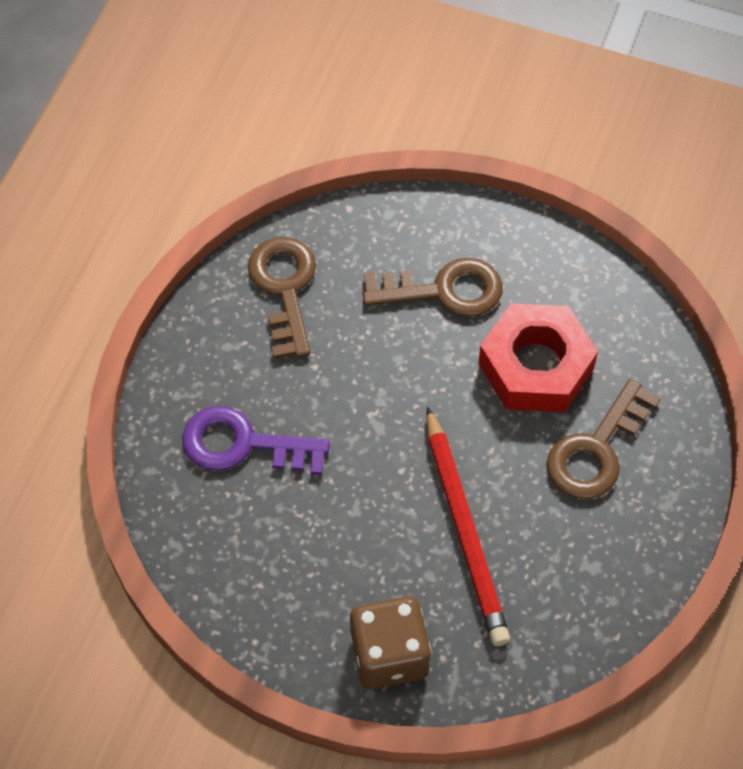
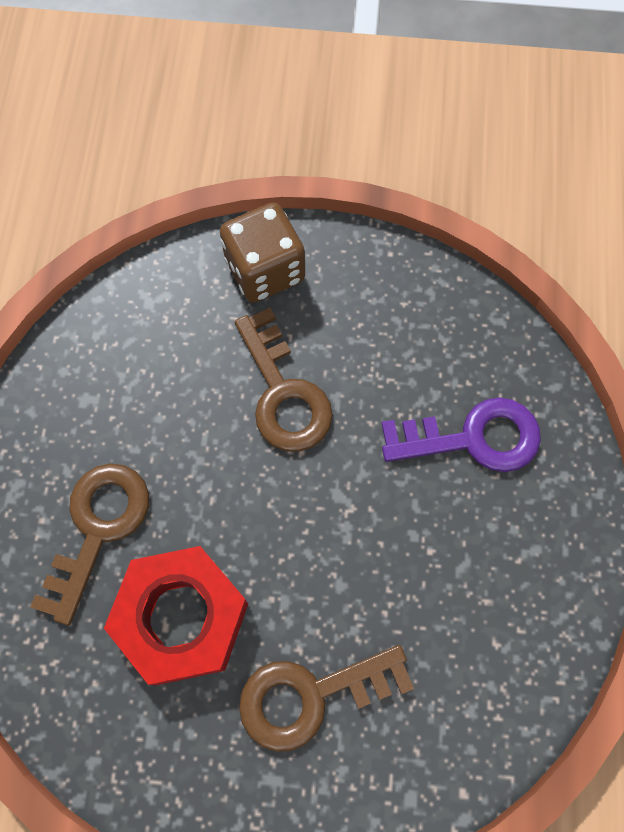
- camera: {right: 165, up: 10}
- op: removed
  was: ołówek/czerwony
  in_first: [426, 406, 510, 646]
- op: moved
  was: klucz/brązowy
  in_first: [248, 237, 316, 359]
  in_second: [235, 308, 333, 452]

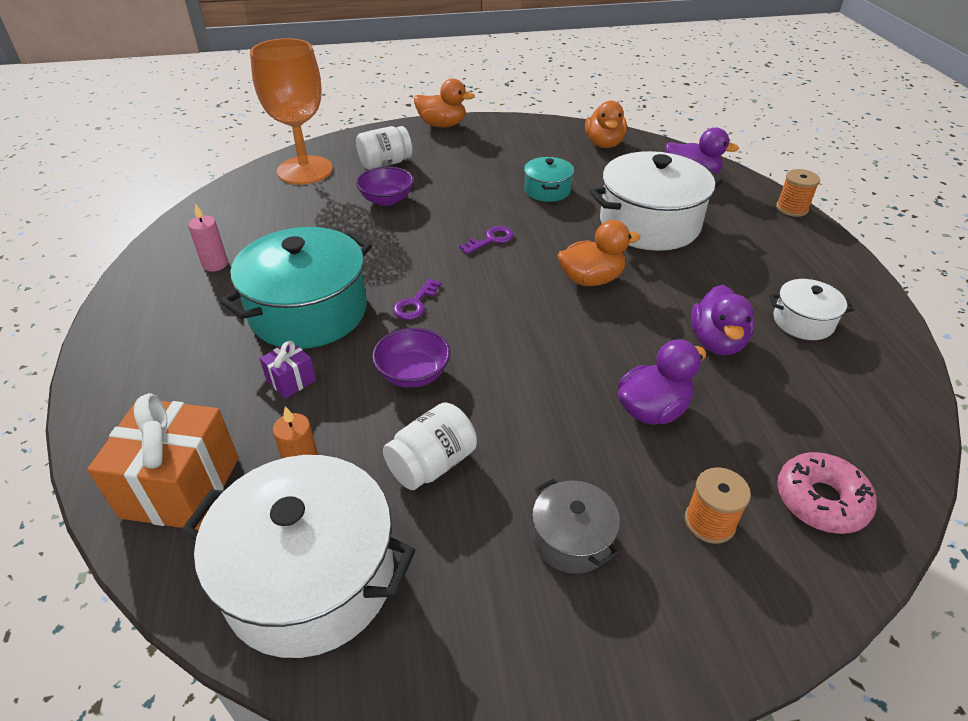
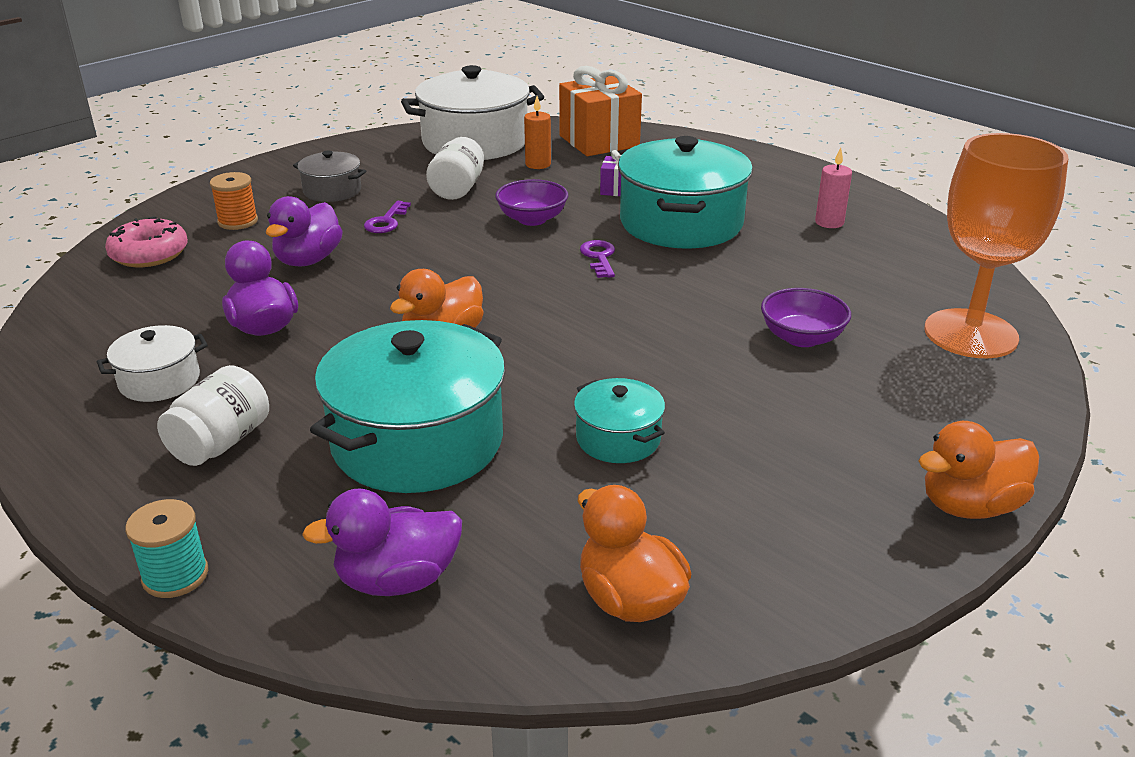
- camera: {right: 145, up: -10}
- op: moved
  was: słoik/biały
  in_first: [356, 126, 412, 170]
  in_second: [157, 365, 269, 466]
- op: moved
  was: klucz/fioletowy
  in_first: [460, 226, 514, 254]
  in_second: [364, 201, 411, 233]
- op: recoloured
  was: garnek/biały
  now: garnek/turkusowy
  in_first: [590, 151, 723, 251]
  in_second: [310, 320, 505, 493]
- op: recoloured
  was: szpulka/pomarańczowy
  now: szpulka/turkusowy
  in_first: [776, 169, 820, 217]
  in_second: [125, 499, 208, 598]

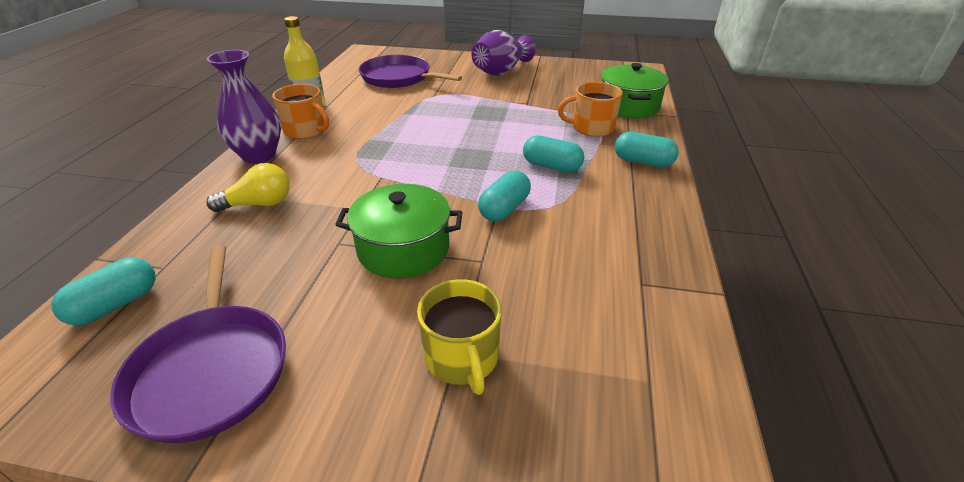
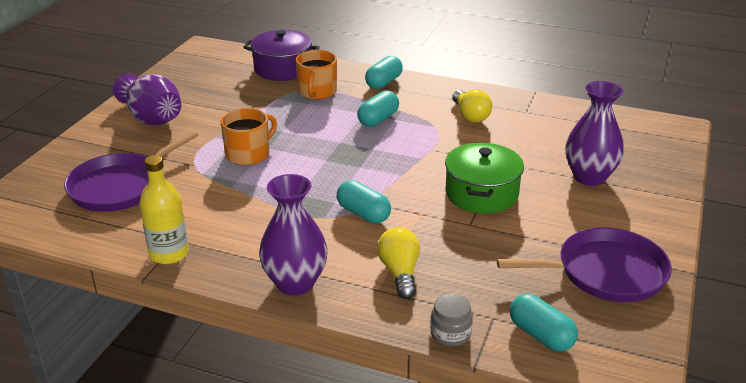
- camera: {right: -80, up: -5}
- op: added
  now: słoik/szary
  in_second: [430, 294, 473, 346]
- op: added
  now: żarówka/żółty
  in_second: [452, 89, 492, 123]
- op: moved
  was: kubek/pomarańczowy
  in_first: [272, 84, 329, 139]
  in_second: [220, 108, 277, 165]
- op: moved
  was: kapsułka/turkusowy
  in_first: [478, 170, 531, 221]
  in_second: [337, 180, 391, 223]
- op: replaced
  was: kubek/żółty
  now: wazon/fioletowy
  in_first: [417, 279, 502, 395]
  in_second: [565, 81, 624, 186]
- op: recoloured
  was: garnek/zielony
  now: garnek/fioletowy
  in_first: [601, 63, 669, 118]
  in_second: [243, 30, 320, 81]

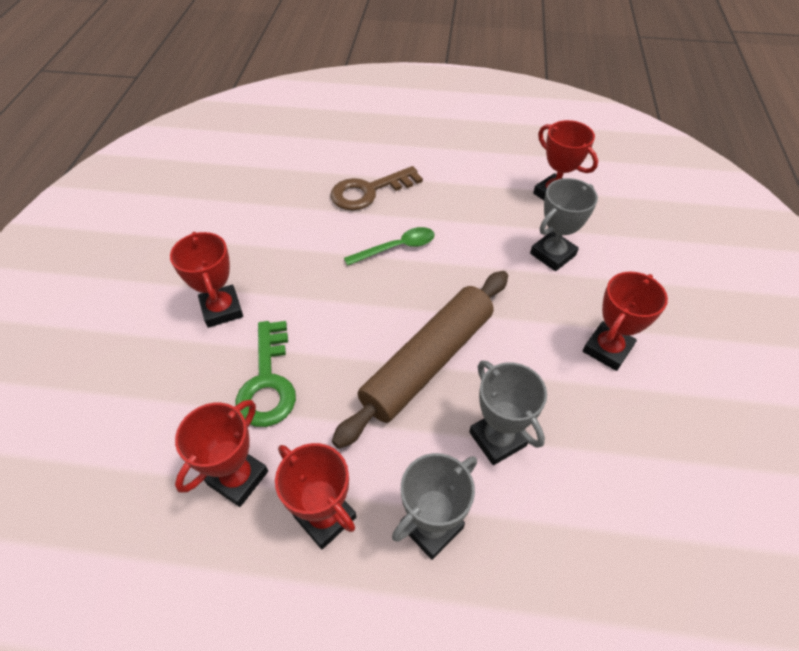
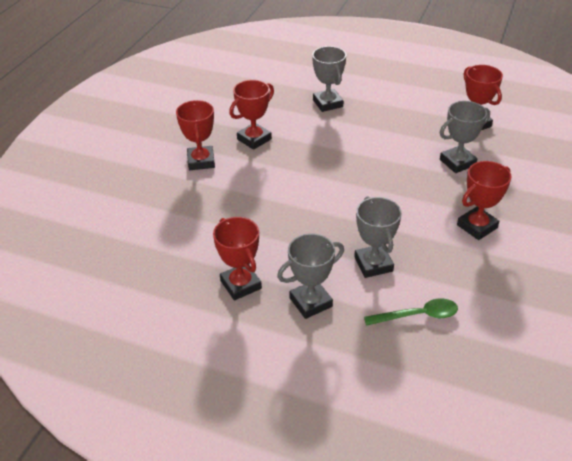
- camera: {right: 15, up: -10}
- op: removed
  was: klucz/zielony
  in_first: [235, 321, 296, 427]
- op: removed
  was: wałek do ciasta/brązowy
  in_first: [332, 271, 508, 449]
- op: moved
  was: puchar/czerwony
  in_first: [175, 400, 268, 507]
  in_second: [229, 80, 274, 150]
- op: moved
  was: łyżka/zielony
  in_first: [344, 227, 435, 266]
  in_second: [364, 298, 458, 326]
- op: replaced
  was: klucz/brązowy
  now: puchar/szary
  in_first: [331, 166, 423, 210]
  in_second: [312, 46, 346, 112]

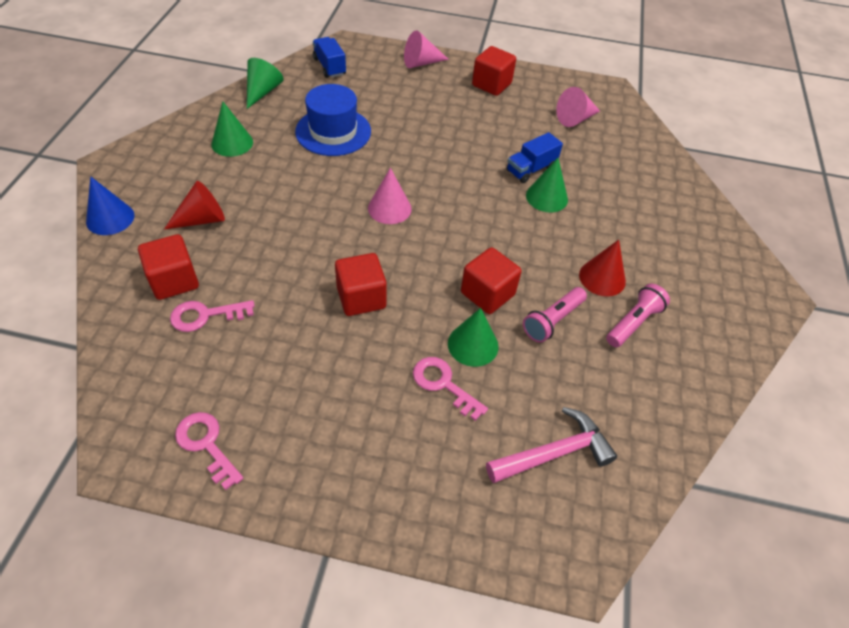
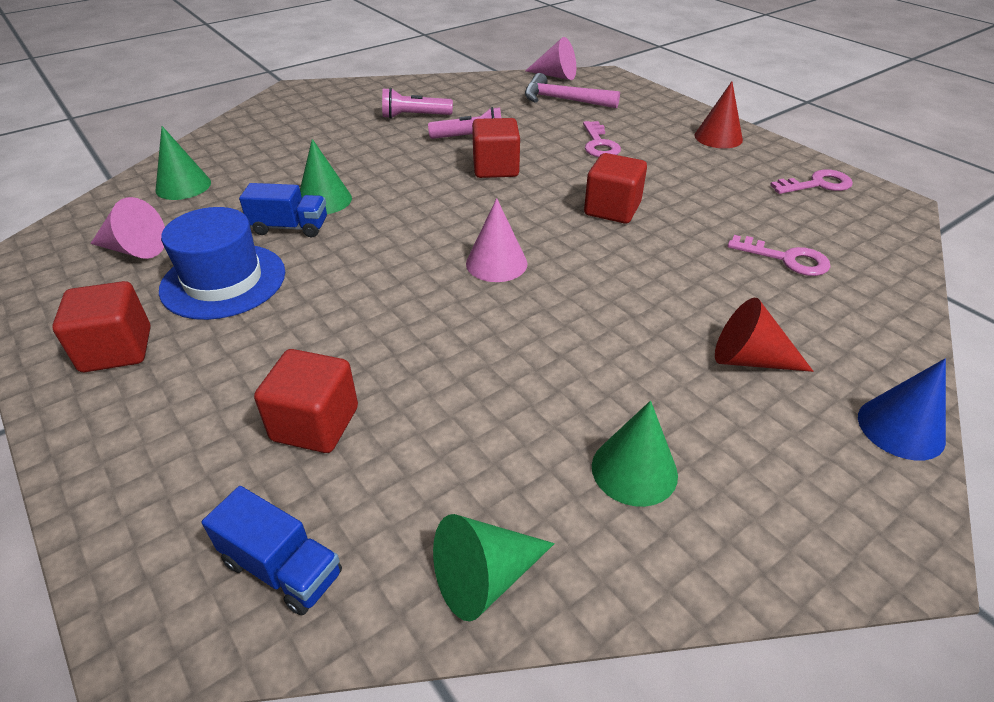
- camera: {right: -135, up: -10}
- op: moved
  was: sześcian/czerwony
  in_first: [138, 234, 199, 300]
  in_second: [254, 349, 358, 453]
- op: moved
  was: kapelusz/niebieski
  in_first: [295, 84, 371, 156]
  in_second: [159, 207, 285, 320]
- op: moved
  was: stożek/różowy
  in_first: [404, 30, 449, 68]
  in_second: [525, 37, 576, 80]
- op: moved
  was: stożek/zielony
  in_first: [448, 308, 499, 367]
  in_second: [155, 126, 211, 200]
- op: moved
  was: stożek/czerwony
  in_first: [579, 240, 626, 296]
  in_second: [695, 81, 743, 148]
- op: turned
  was: klucz/różowy
  in_first: [175, 412, 244, 490]
  in_second: [770, 170, 853, 194]
  clockwise: -105
- op: turned
  was: ciężarówka/niebieski
  in_first: [313, 37, 346, 78]
  in_second: [202, 486, 342, 616]
  clockwise: -75

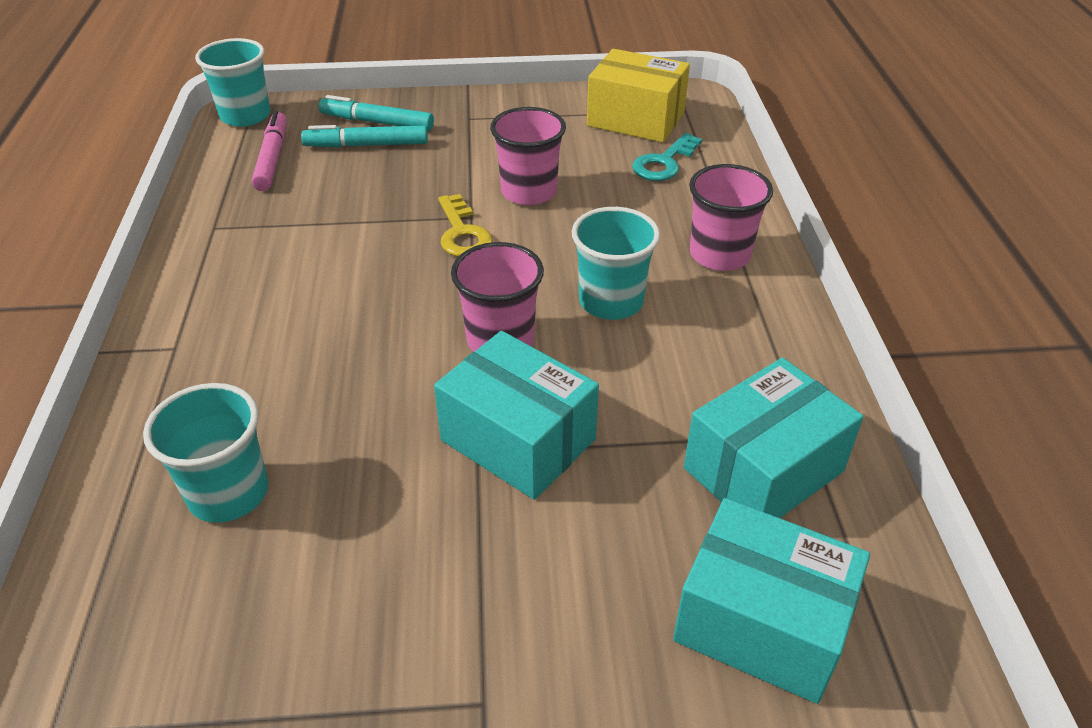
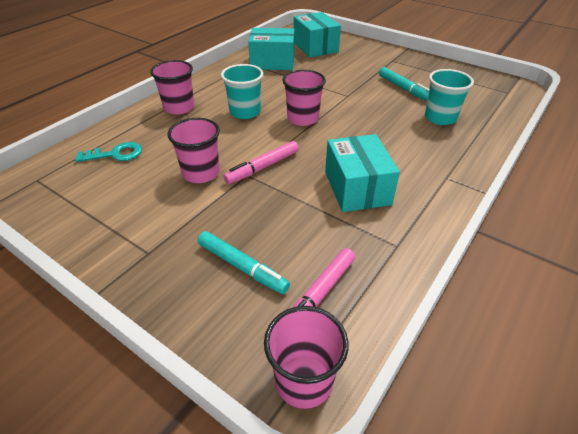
- camera: {right: -140, up: 0}
- op: removed
  was: pudełko/żółty
  in_first: [587, 49, 690, 142]
- op: moved
  was: flamaster/turkusowy
  in_first: [319, 95, 434, 131]
  in_second: [379, 67, 429, 101]
- op: moved
  was: pudełko/turkusowy
  in_first: [434, 331, 599, 500]
  in_second: [325, 134, 400, 212]
- op: replaced
  was: klucz/żółty
  now: flamaster/różowy
  in_first: [438, 194, 492, 257]
  in_second: [223, 141, 299, 184]
- op: recoloured
  was: szklanka/turkusowy
  now: szklanka/różowy
  in_first: [195, 38, 271, 127]
  in_second: [264, 306, 348, 409]

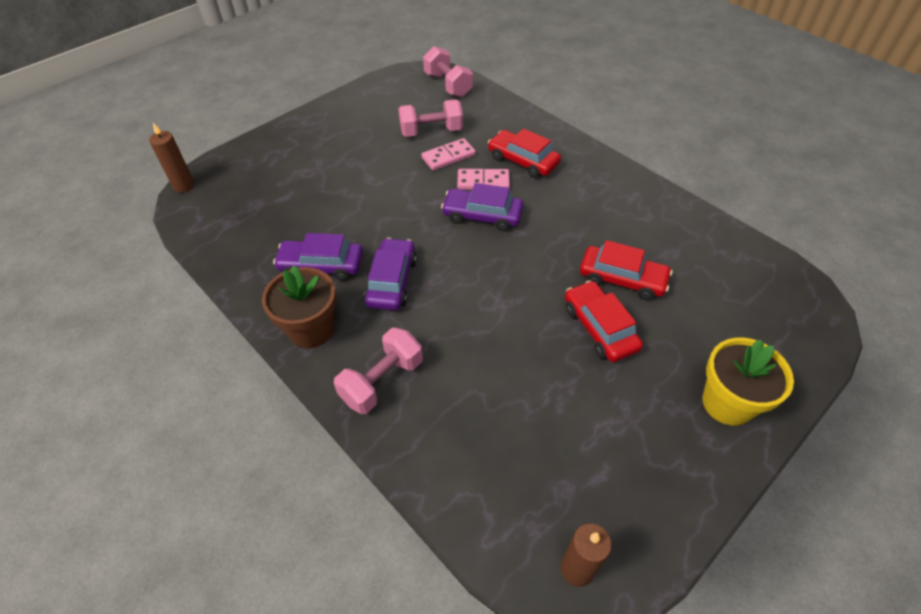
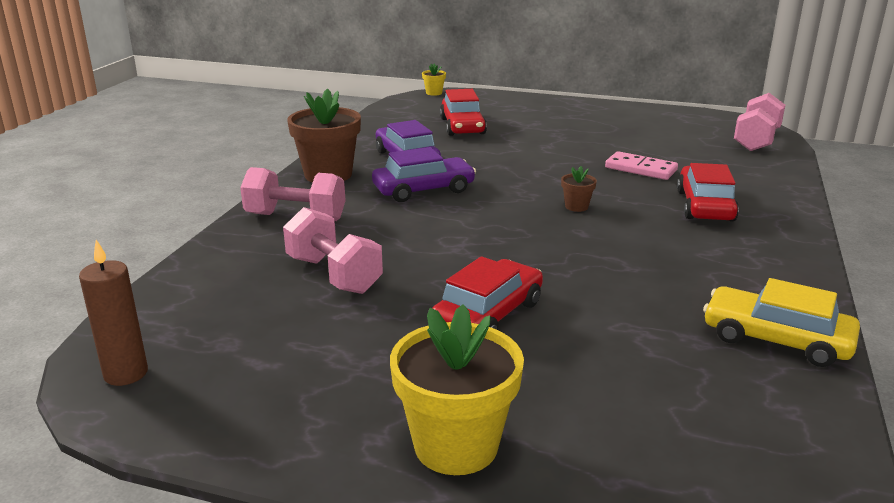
- camera: {right: 60, up: -25}
- op: removed
  was: kostka domina/różowy
  in_first: [457, 169, 510, 190]
- op: added
  now: samochód/żółty
  in_second: [703, 278, 860, 367]
- op: moved
  was: hantel/różowy
  in_first: [398, 99, 463, 137]
  in_second: [283, 207, 383, 294]
- op: moved
  was: samochód/czerwony
  in_first: [580, 240, 673, 300]
  in_second: [440, 89, 487, 136]
- op: replaced
  was: świeca/brązowy
  now: doniczka/żółty
  in_first: [149, 123, 195, 193]
  in_second: [422, 64, 446, 96]
- op: replaced
  was: samochód/fioletowy
  now: doniczka/brązowy
  in_first: [441, 183, 523, 231]
  in_second: [561, 166, 597, 212]

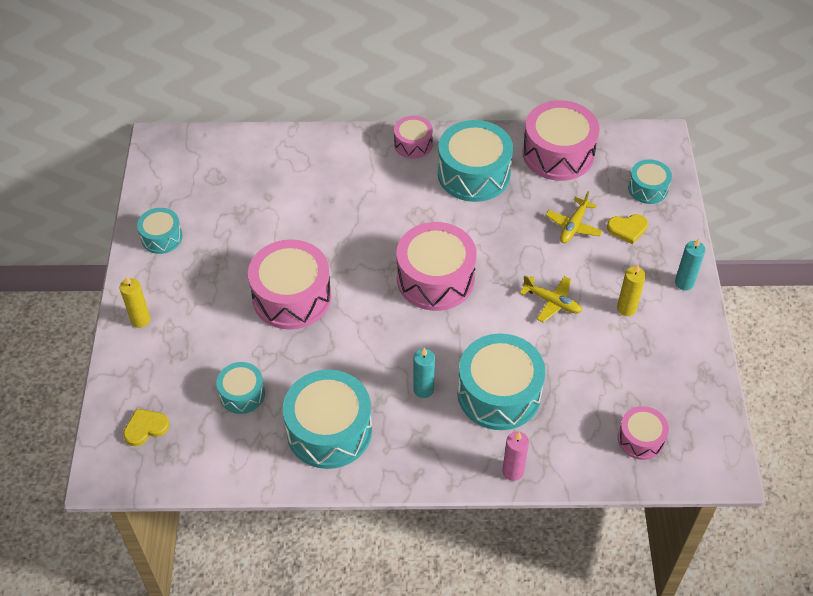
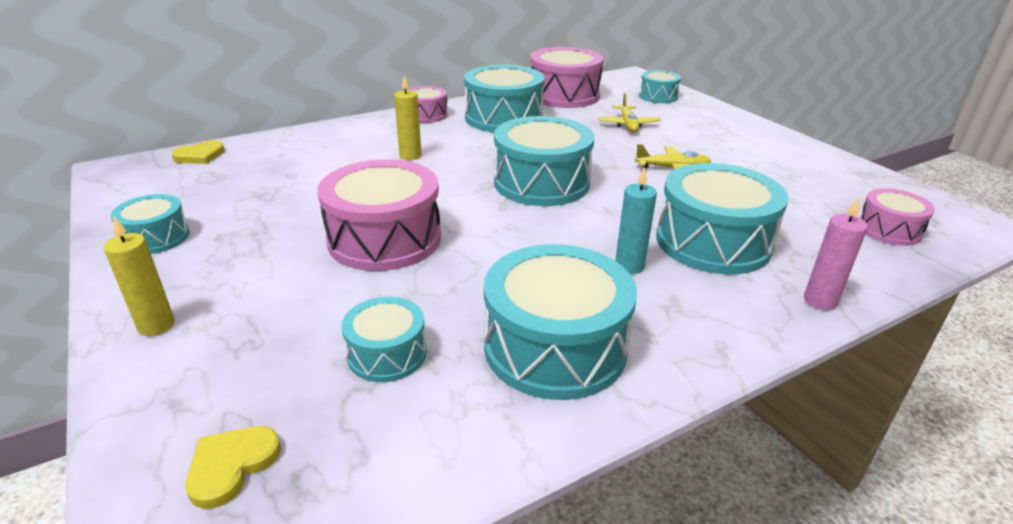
- camera: {right: -30, up: -20}
- op: removed
  was: świeca/turkusowy
  in_first: [675, 238, 706, 291]
- op: moved
  was: serce/żółty
  in_first: [607, 214, 648, 244]
  in_second: [172, 140, 225, 164]
- op: moved
  was: świeca/żółty
  in_first: [617, 265, 646, 316]
  in_second: [394, 76, 422, 160]
- op: recoloured
  was: bęben/różowy
  now: bęben/turkusowy
  in_first: [396, 222, 477, 311]
  in_second: [494, 116, 594, 206]

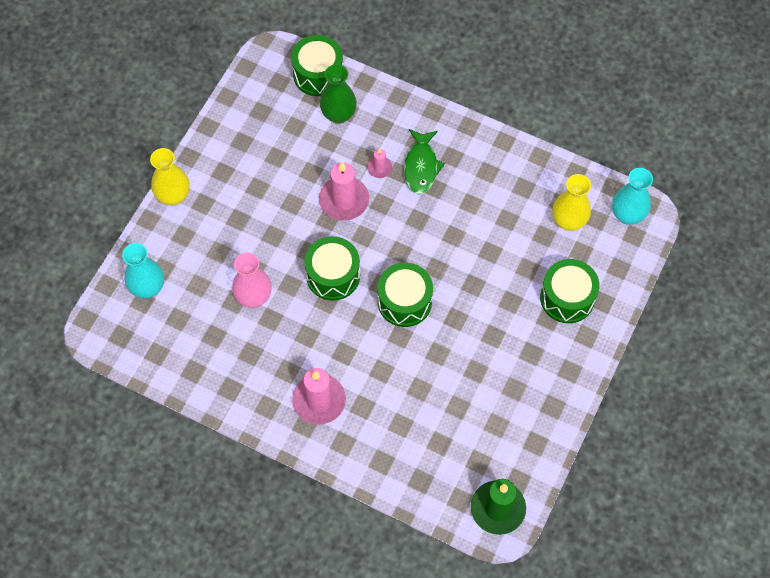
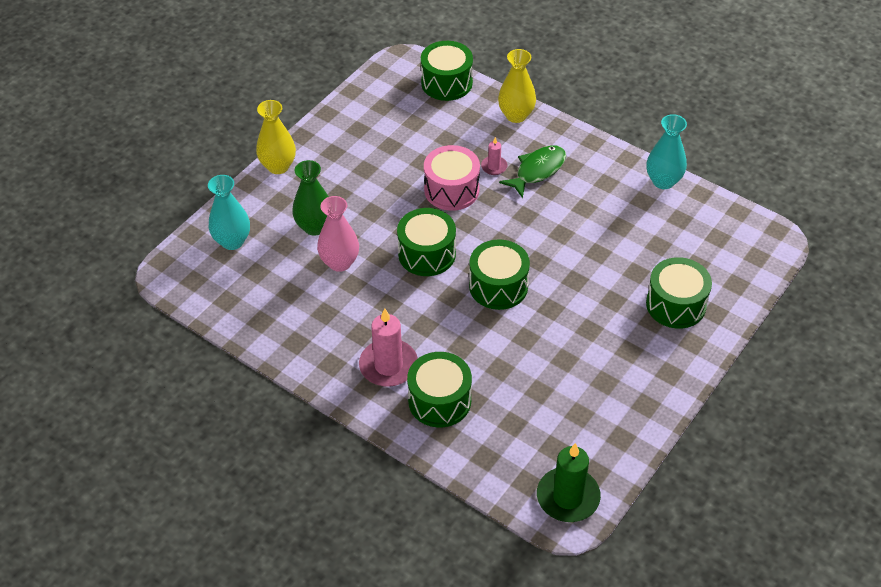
- camera: {right: 10, up: -15}
- op: added
  now: bęben/zielony
  in_second: [407, 352, 472, 427]
- op: moved
  was: wazon/zielony
  in_first: [320, 64, 357, 124]
  in_second: [292, 160, 329, 236]
- op: moved
  was: wazon/żółty
  in_first: [552, 174, 591, 231]
  in_second: [498, 49, 536, 123]
- op: moved
  was: wazon/turkusowy
  in_first: [612, 168, 653, 225]
  in_second: [646, 114, 687, 189]
- op: replaced
  was: świeca/różowy
  now: bęben/różowy
  in_first: [319, 162, 369, 221]
  in_second: [424, 145, 480, 211]
- op: turned
  was: ryba/zielony
  in_first: [404, 129, 445, 194]
  in_second: [499, 145, 566, 198]
  clockwise: -150

